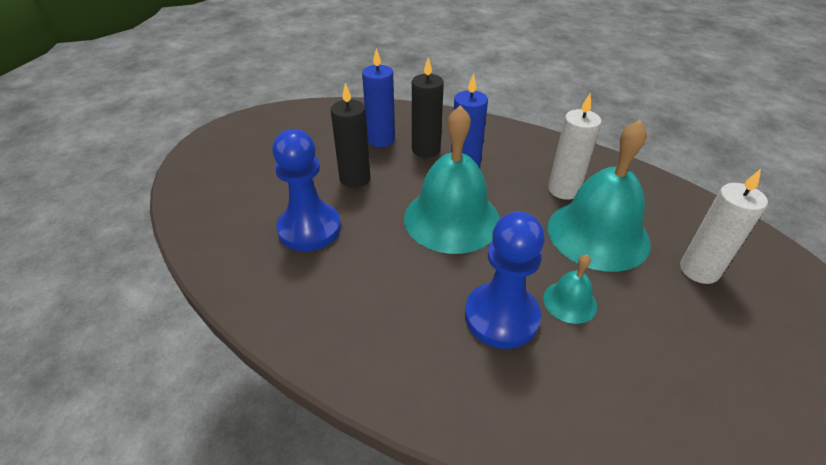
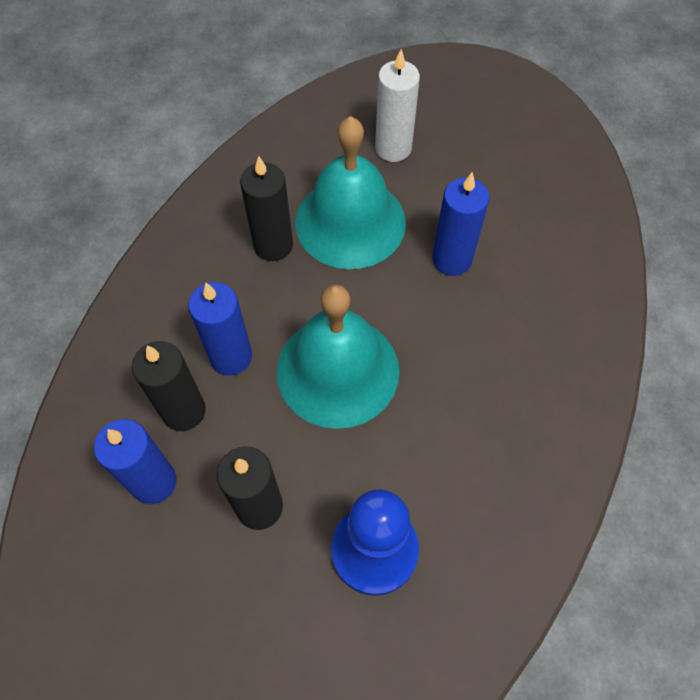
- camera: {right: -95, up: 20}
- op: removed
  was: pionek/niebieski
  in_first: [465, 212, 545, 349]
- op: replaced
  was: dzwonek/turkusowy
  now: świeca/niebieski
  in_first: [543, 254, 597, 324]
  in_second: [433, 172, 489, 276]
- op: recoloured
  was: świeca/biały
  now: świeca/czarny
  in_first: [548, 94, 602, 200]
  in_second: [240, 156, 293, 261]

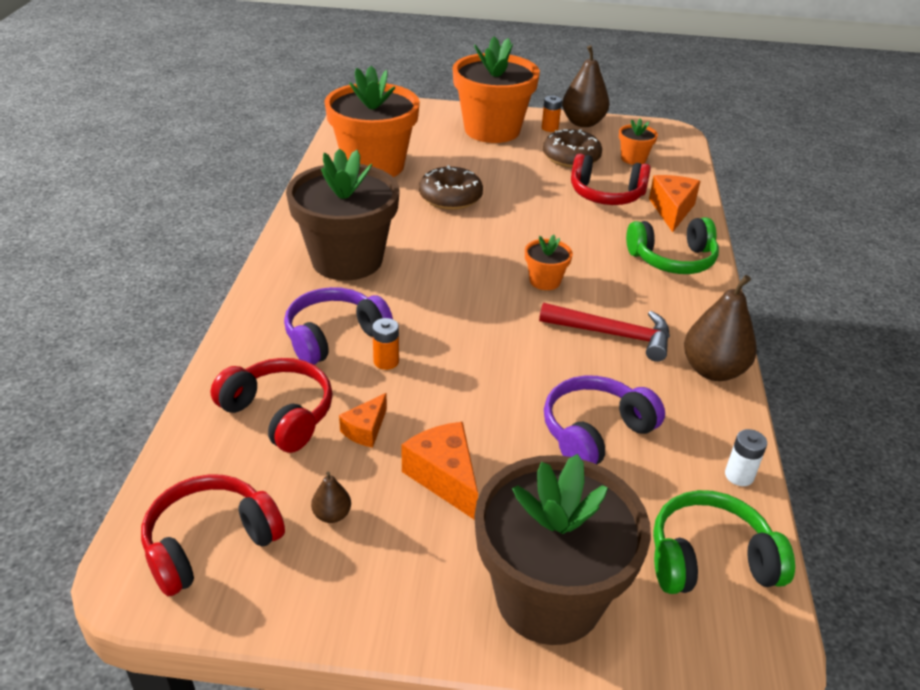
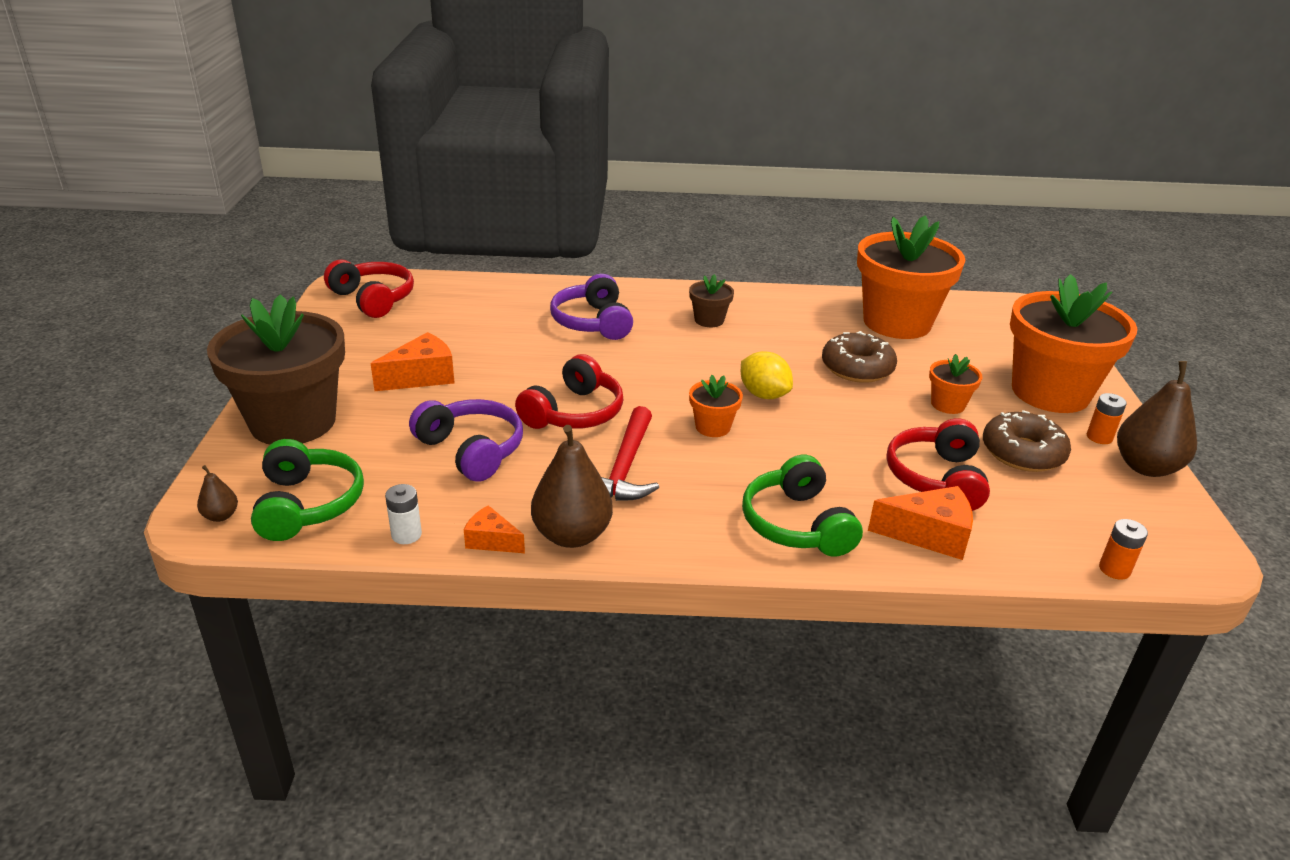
- camera: {right: 85, up: -5}
- op: added
  now: cytryna/żółty
  in_second: [741, 351, 793, 399]
- op: moved
  was: słuchawki/czerwony
  in_first: [211, 358, 333, 453]
  in_second: [515, 354, 623, 429]
- op: moved
  was: gruszka/brązowy
  in_first: [311, 471, 351, 523]
  in_second: [197, 465, 238, 522]
- op: moved
  was: ser/pomarańczowy
  in_first: [339, 393, 387, 448]
  in_second: [464, 505, 525, 553]
- op: moved
  was: bateria/pomarańczowy
  in_first: [372, 318, 399, 370]
  in_second: [1099, 519, 1148, 580]
- op: moved
  was: doniczka/pomarańczowy
  in_first: [619, 118, 658, 165]
  in_second: [929, 354, 982, 414]
- op: turned
  was: słuchawki/fioletowy
  in_first: [284, 287, 393, 365]
  in_second: [550, 274, 633, 340]
  clockwise: -150
- op: resized
  was: doniczka/brązowy
  in_first: [286, 148, 399, 281]
  in_second: [689, 274, 734, 327]
  ratio: 0.43

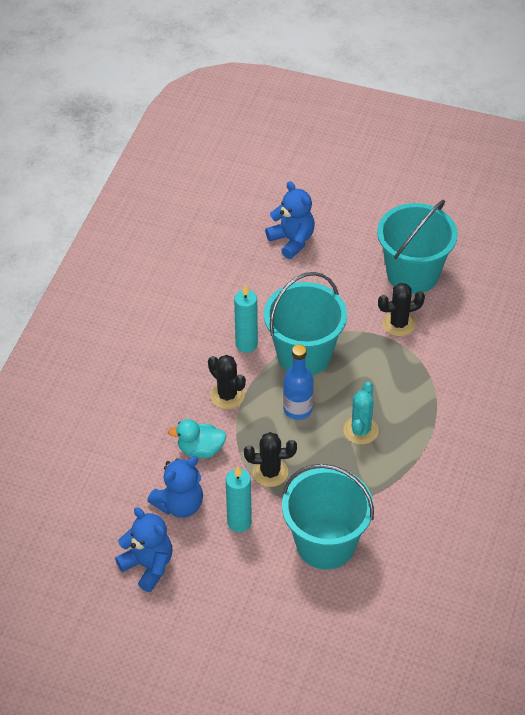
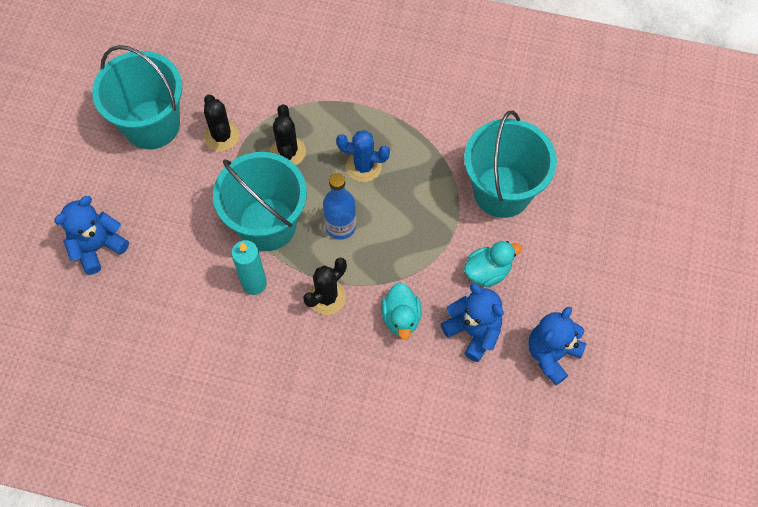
- camera: {right: -95, up: 15}
- op: moved
  was: kaktus/czarny
  in_first: [244, 432, 297, 487]
  in_second: [270, 104, 306, 165]
- op: replaced
  was: świeca/turkusowy
  now: kaczka/turkusowy
  in_first: [226, 466, 252, 532]
  in_second: [464, 241, 522, 287]
- op: recoloured
  was: kaktus/turkusowy
  now: kaktus/niebieski
  in_first: [343, 382, 379, 445]
  in_second: [336, 130, 390, 182]

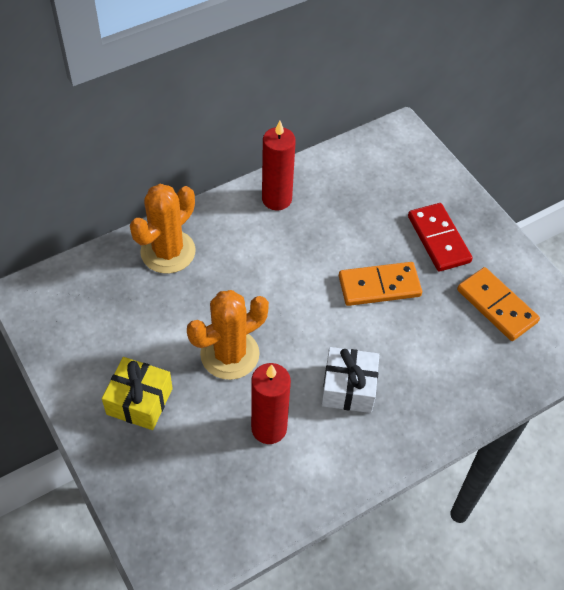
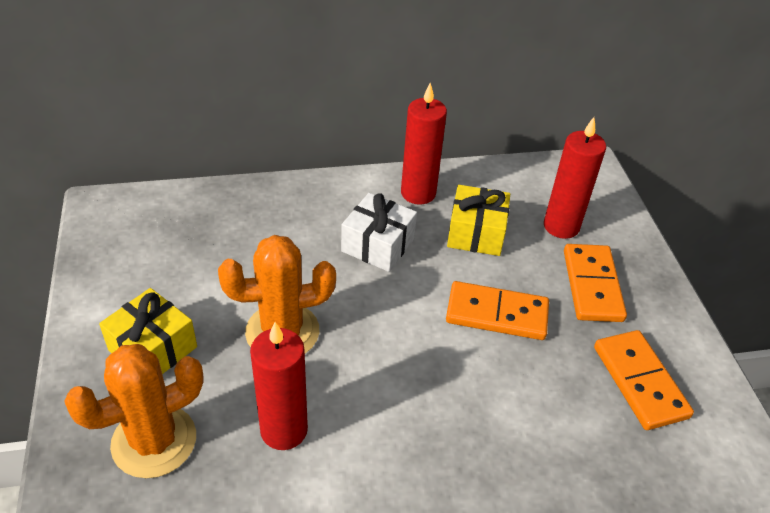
- camera: {right: 20, up: -10}
- op: added
  now: prezent/żółty
  in_second: [447, 185, 510, 256]
- op: added
  now: świeca/czerwony
  in_second: [544, 117, 606, 239]
- op: moved
  was: kaktus/pomarańczowy
  in_first: [130, 184, 196, 274]
  in_second: [64, 344, 204, 478]
- op: moved
  was: prezent/biały
  in_first: [322, 347, 379, 413]
  in_second: [341, 193, 417, 272]
- op: recoloured
  was: kostka domina/czerwony
  now: kostka domina/pomarańczowy
  in_first: [408, 203, 473, 272]
  in_second: [564, 244, 627, 322]

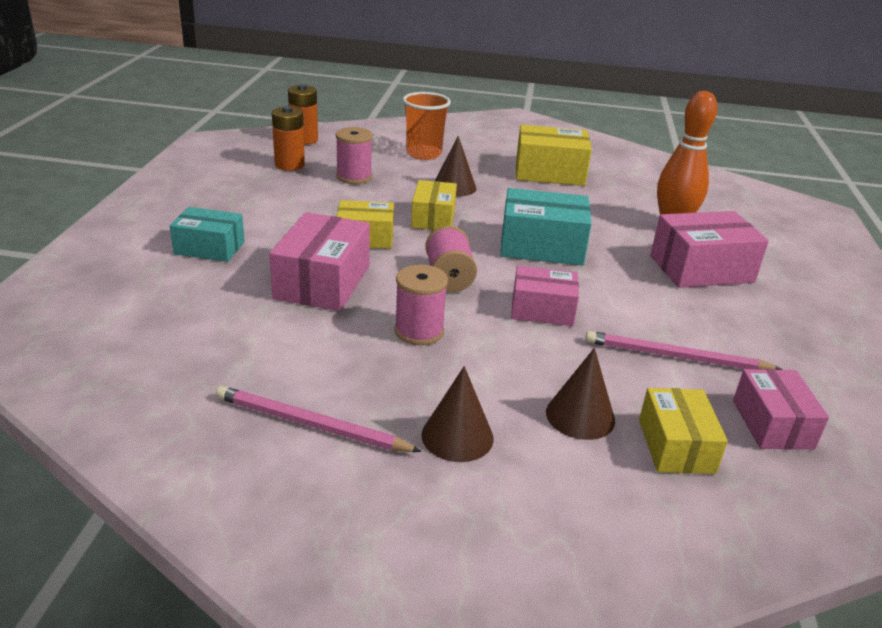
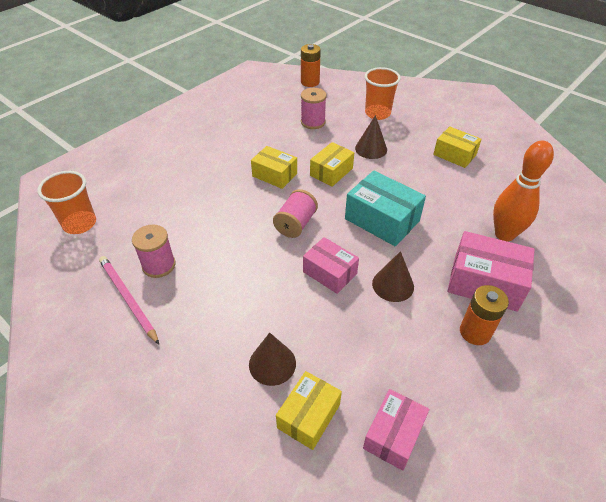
- camera: {right: 35, up: 15}
- op: removed
  was: pudełko/turkusowy
  in_first: [170, 207, 245, 262]
- op: removed
  was: pudełko/różowy
  in_first: [269, 212, 370, 311]
- op: removed
  was: ołówek/różowy
  in_first: [585, 331, 782, 370]
- op: added
  now: szklanka/pomarańczowy
  in_second: [37, 171, 96, 234]
- op: moved
  was: bateria/pomarańczowy
  in_first: [272, 106, 305, 171]
  in_second: [460, 285, 509, 345]
- op: moved
  was: szpulka/różowy
  in_first: [394, 265, 448, 345]
  in_second: [132, 224, 176, 278]
- op: moved
  was: stożek/brązowy
  in_first: [421, 366, 494, 462]
  in_second: [372, 251, 414, 302]
- op: resized
  was: pudełko/żółty
  in_first: [516, 125, 592, 186]
  in_second: [433, 126, 482, 168]
  ratio: 0.66

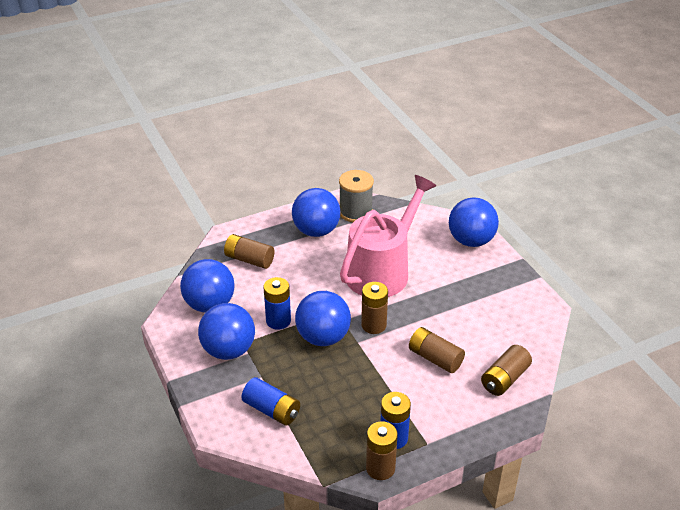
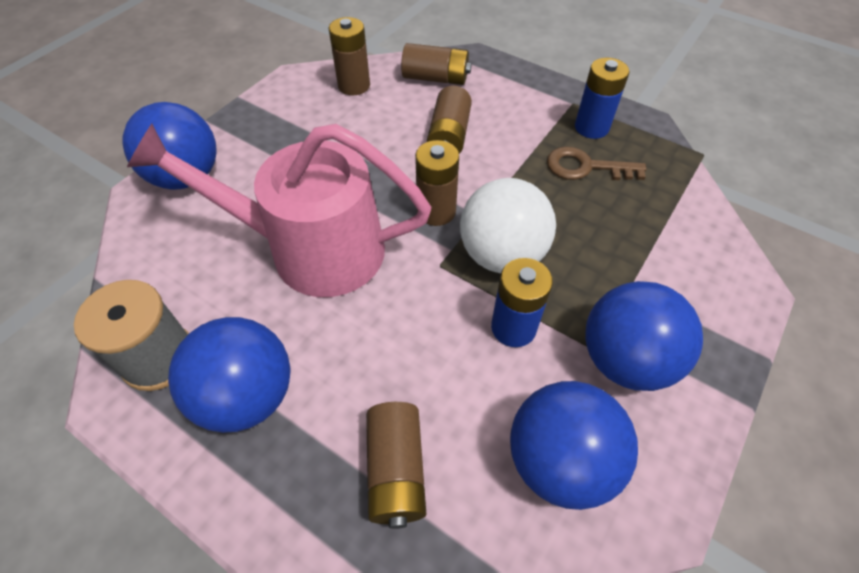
- camera: {right: -120, up: 15}
- op: removed
  was: bateria/niebieski
  in_first: [242, 377, 300, 426]
- op: added
  now: klucz/brązowy
  in_second: [547, 147, 646, 180]
- op: moved
  was: bateria/brązowy
  in_first: [366, 421, 398, 480]
  in_second: [329, 17, 370, 95]
- op: recoloured
  was: piłka/niebieski
  now: piłka/biały
  in_first: [295, 291, 351, 346]
  in_second: [460, 178, 556, 273]

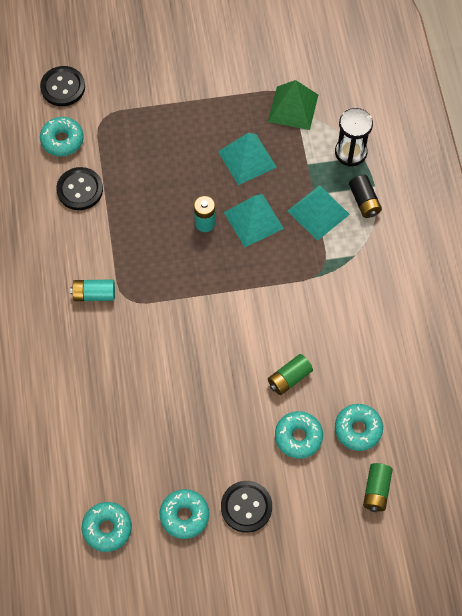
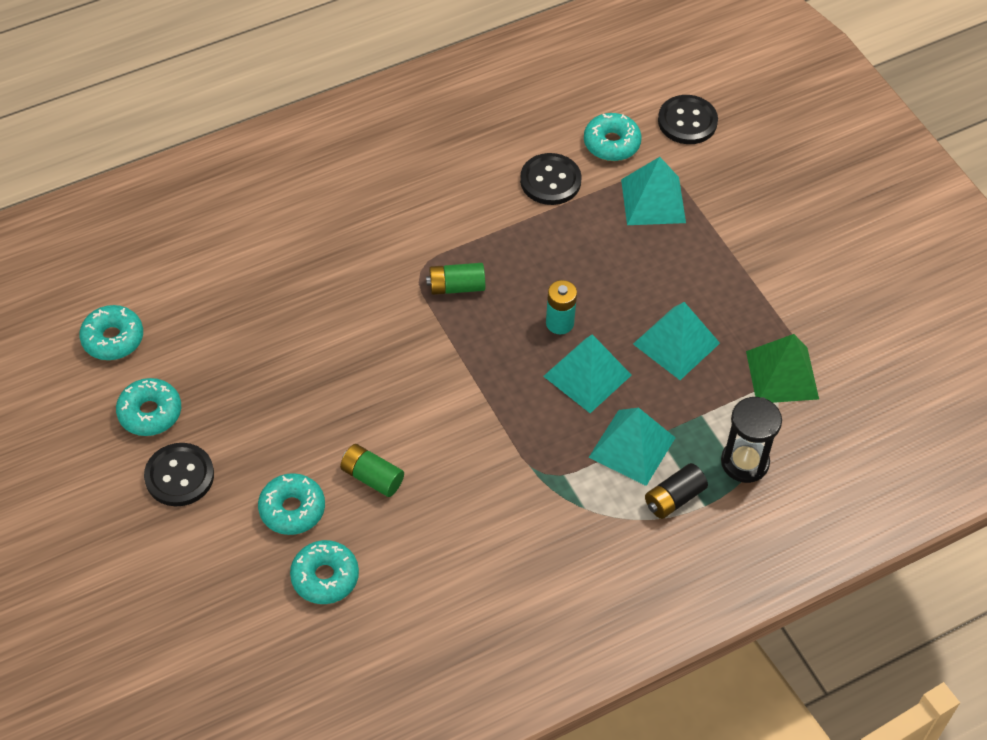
- camera: {right: 70, up: -10}
- op: removed
  was: bateria/turkusowy
  in_first: [70, 279, 115, 301]
- op: added
  now: piramida/turkusowy
  in_second: [621, 157, 686, 225]
- op: moved
  was: bateria/zielony
  in_first: [363, 463, 393, 512]
  in_second: [426, 263, 485, 295]

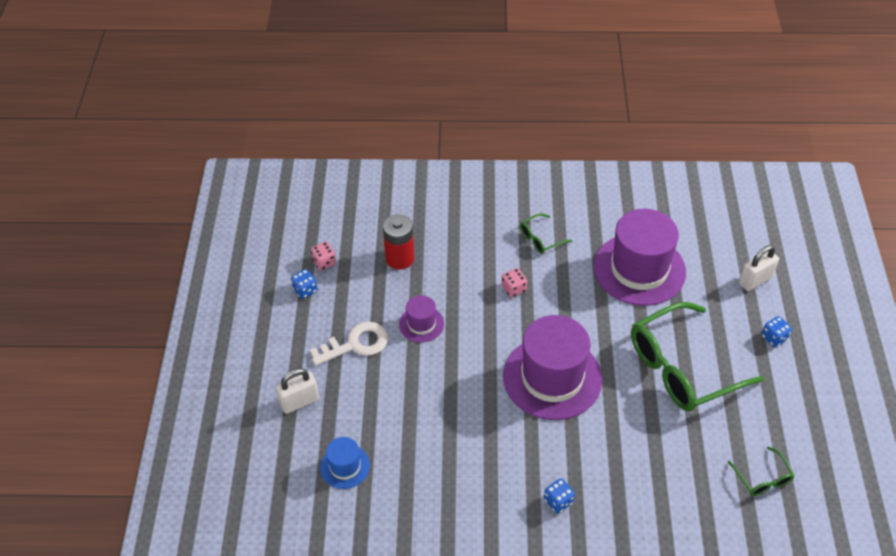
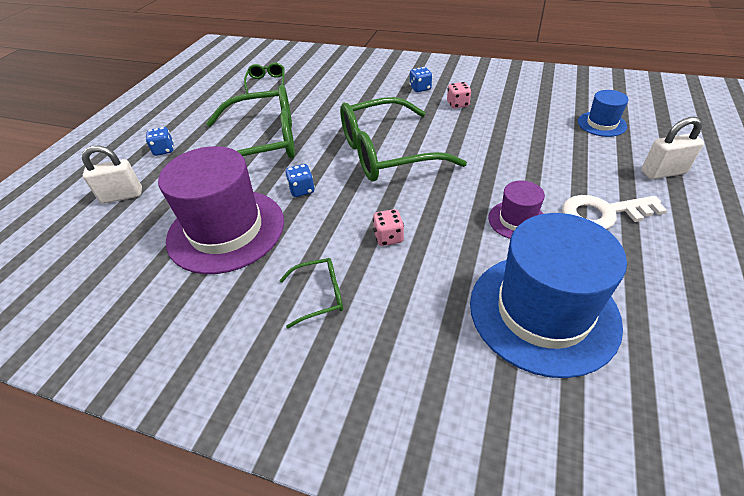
- camera: {right: -160, up: -5}
- op: moved
  was: kostka do gry/niebieski
  in_first: [291, 269, 318, 299]
  in_second: [285, 164, 315, 197]
- op: moved
  was: kostka do gry/różowy
  in_first: [311, 242, 336, 270]
  in_second: [447, 82, 471, 109]
- op: replaced
  was: bateria/czerwony
  now: kapelusz/niebieski
  in_first: [383, 214, 414, 270]
  in_second: [470, 213, 627, 378]
- op: replaced
  was: kapelusz/fioletowy
  now: okulary/zielony
  in_first: [503, 315, 602, 420]
  in_second: [340, 97, 467, 182]

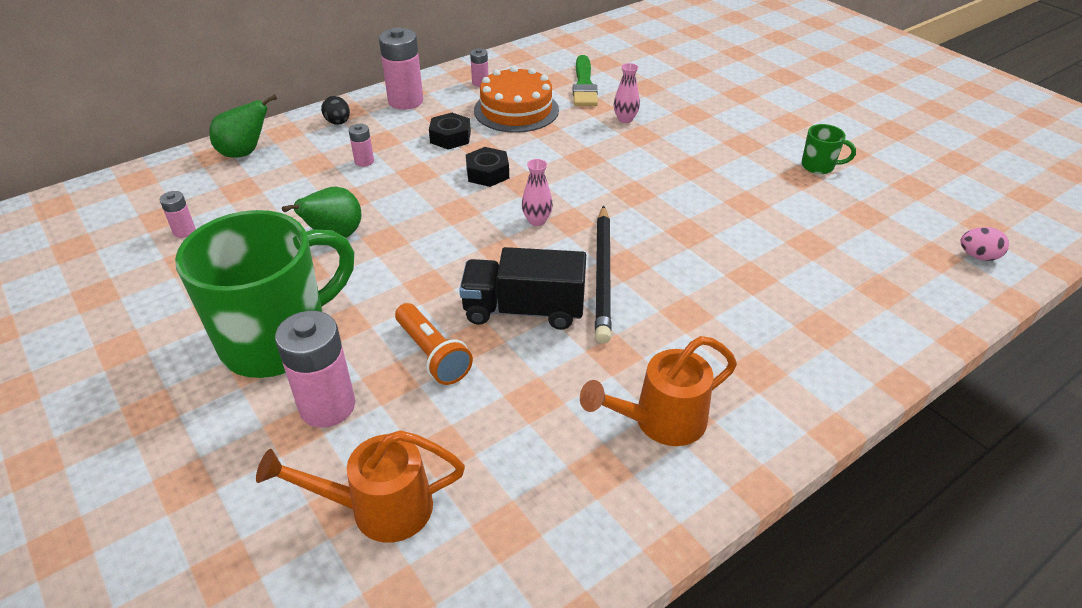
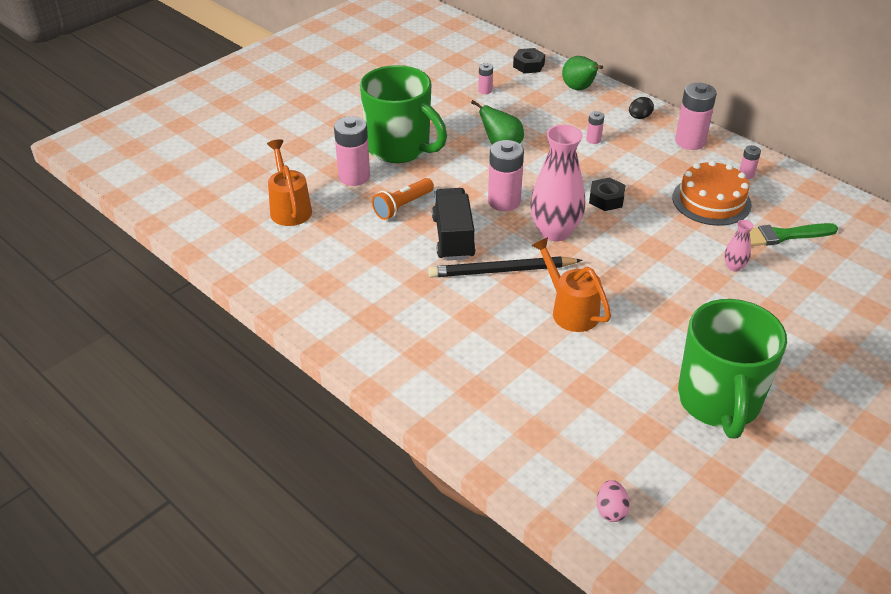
- camera: {right: 80, up: 0}
- op: added
  now: bateria/różowy
  in_second: [488, 140, 524, 211]
- op: moved
  was: nakrętka/czarny
  in_first: [429, 113, 471, 150]
  in_second: [513, 48, 545, 74]
- op: moved
  was: konewka/pomarańczowy
  in_first: [580, 336, 737, 446]
  in_second: [531, 237, 611, 332]
- op: resized
  was: wazon/różowy
  in_first: [522, 159, 553, 226]
  in_second: [530, 125, 585, 241]
  ratio: 2.22
- op: resized
  was: kubek/zielony
  in_first: [801, 124, 856, 174]
  in_second: [678, 299, 787, 438]
  ratio: 2.5

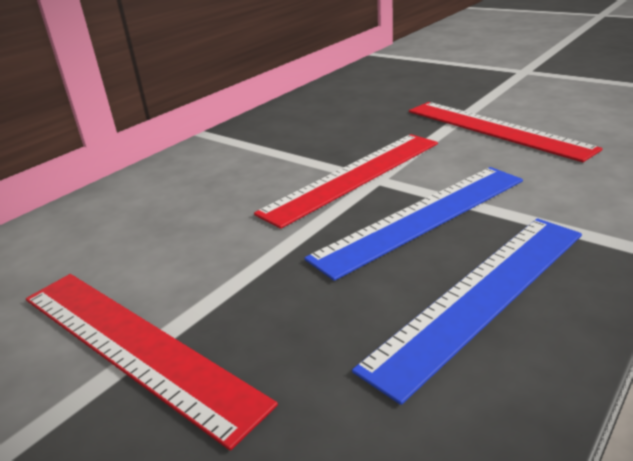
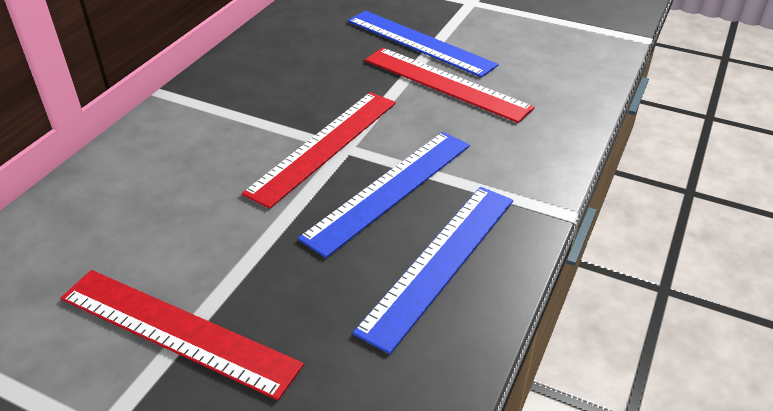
- camera: {right: -15, up: 10}
- op: added
  now: linijka/niebieski
  in_second: [348, 11, 498, 78]

